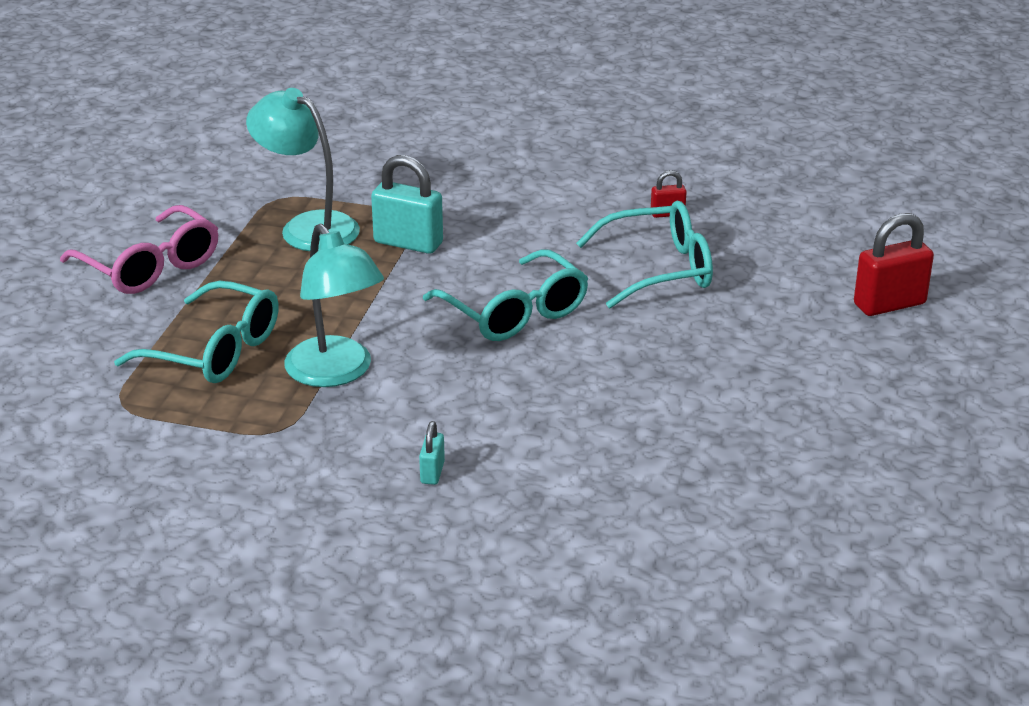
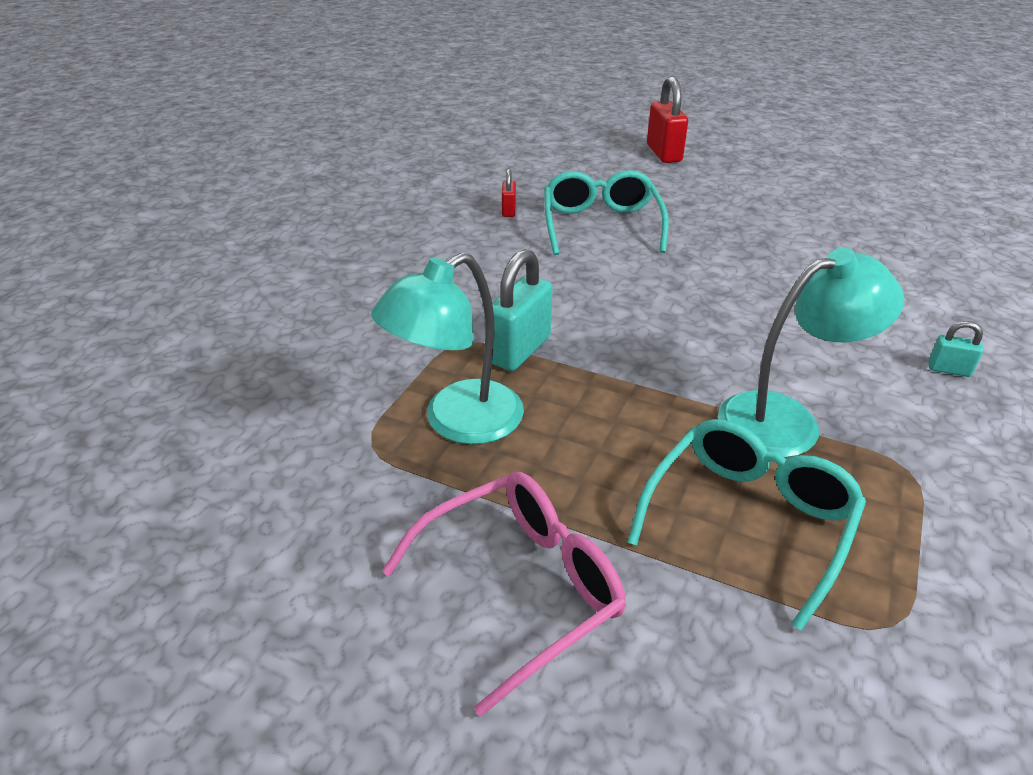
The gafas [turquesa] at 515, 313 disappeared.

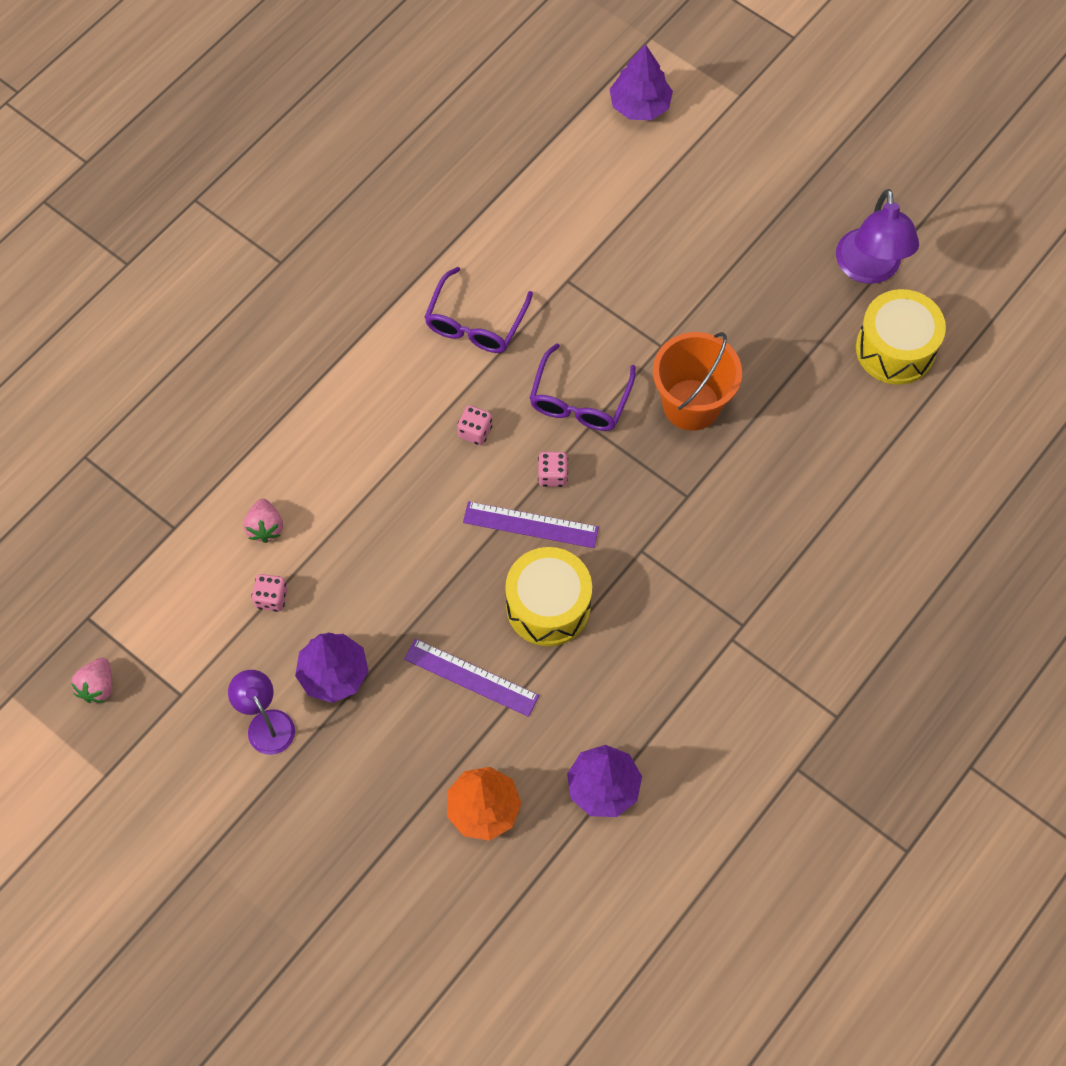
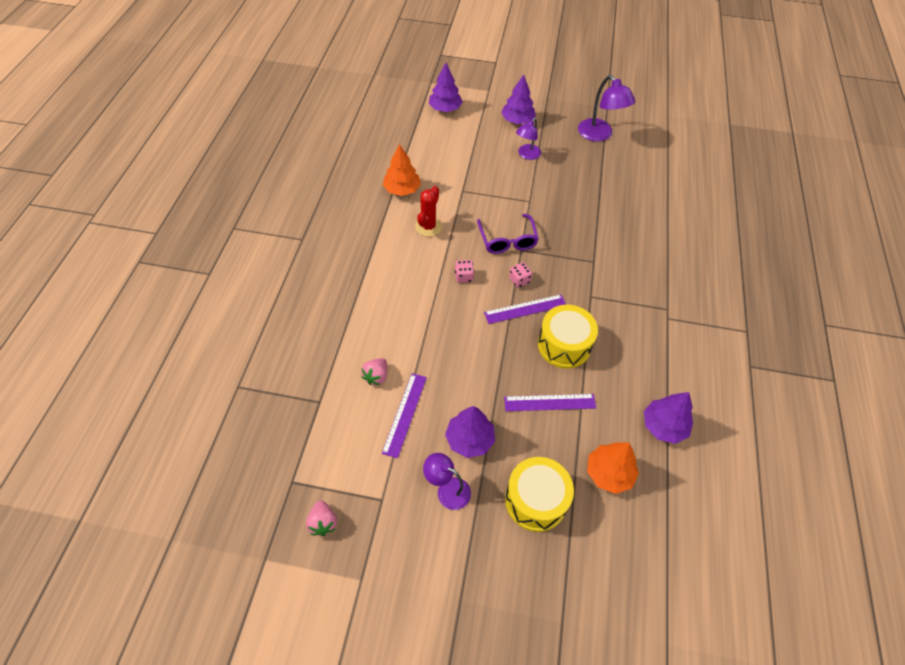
The balde [naranja] at 691, 404 disappeared.
The árbol [naranja] at 402, 190 appeared.
The árbol [morado] at 517, 120 appeared.
The lámpara [morado] at 526, 155 appeared.
The tambor [amarillo] moved from 895, 349 to 535, 500.
The dado [rosa] at 271, 598 was replaced by the regla [morado] at 405, 414.
The gafas [morado] at 475, 323 was replaced by the cactus [rojo] at 428, 227.
The fresa [rosa] at 265, 527 turned 60 degrees clockwise.

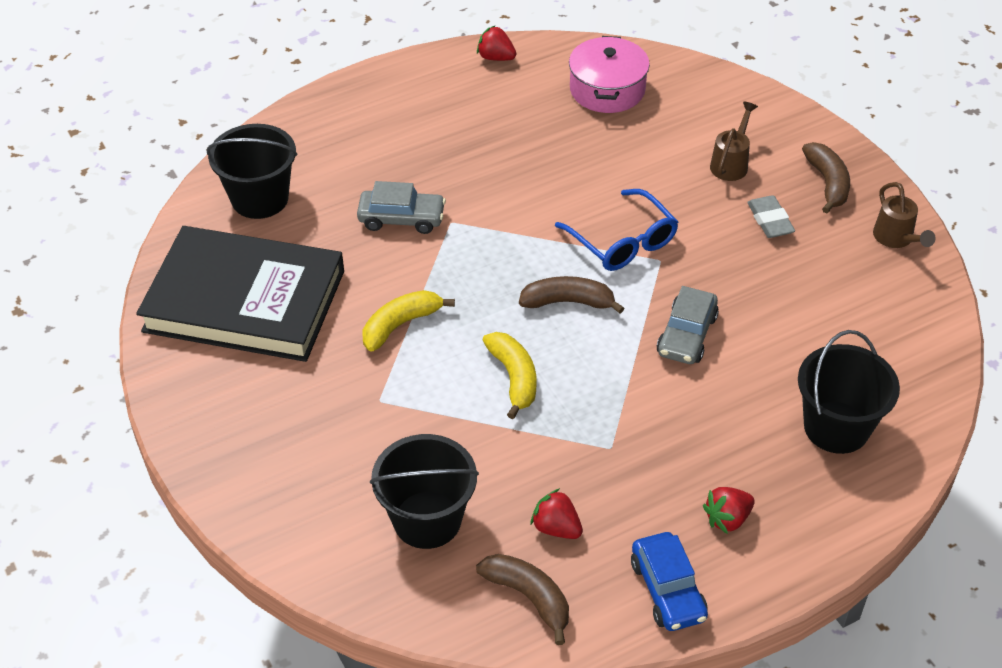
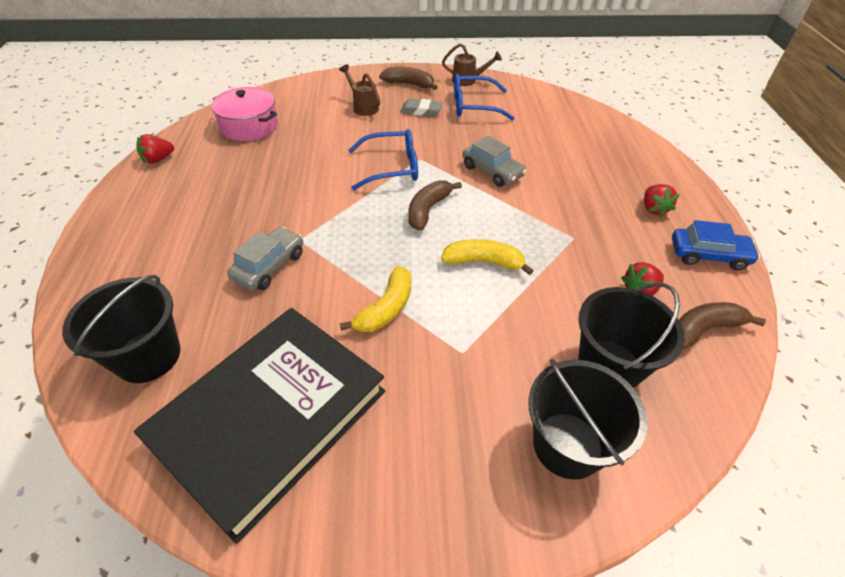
The gafas [azul] at 473, 106 appeared.
The balde [negro] moved from 836, 427 to 567, 445.
The plátano [amarillo] at 400, 325 turned 135 degrees counterclockwise.

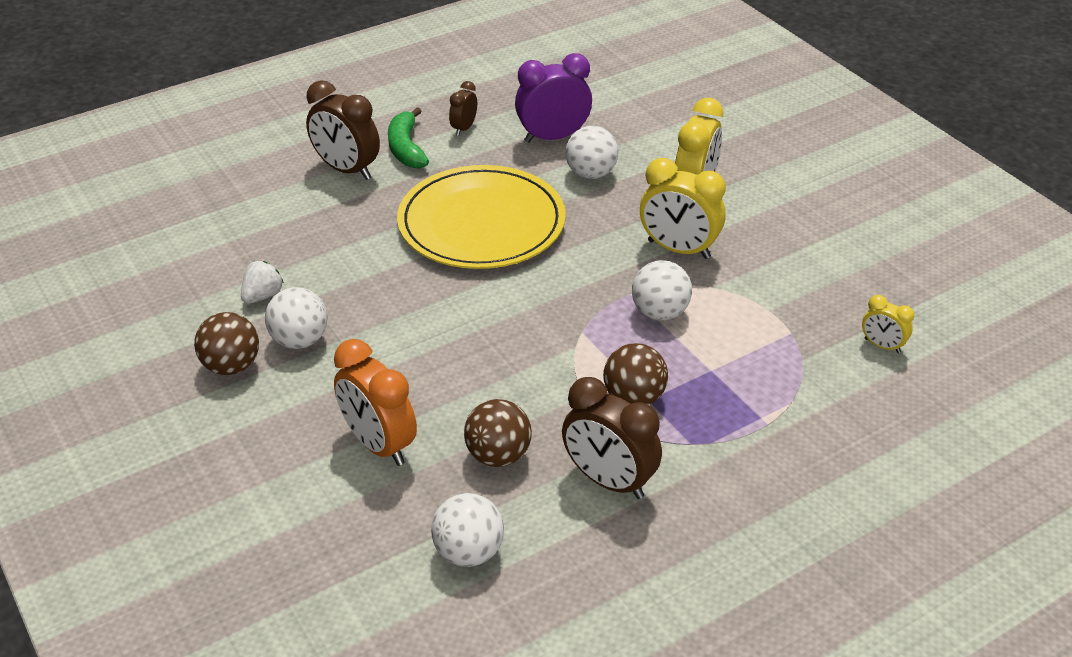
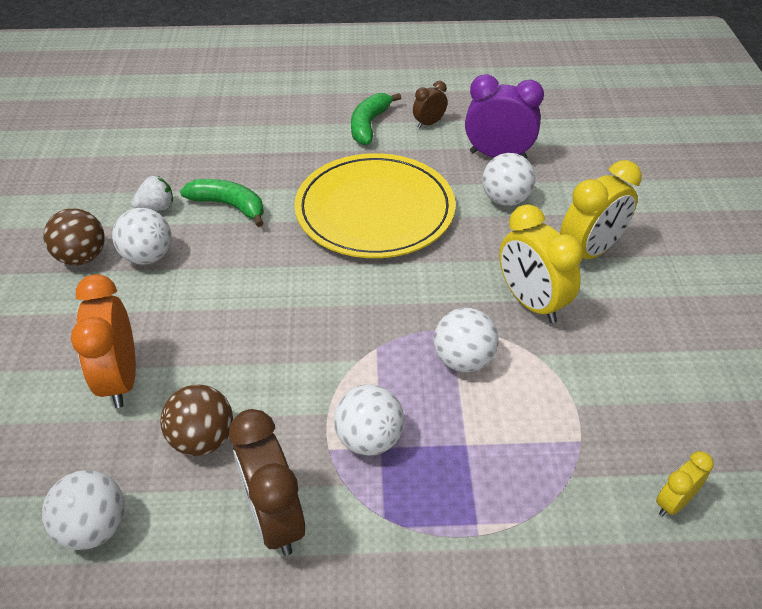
The despertador [marrón] at 347, 170 disappeared.
The plátano [verde] at 229, 206 appeared.
The pelota [marrón] at 634, 398 became the pelota [blanco] at 369, 439.
The despertador [amarillo] at 882, 346 turned 75 degrees clockwise.

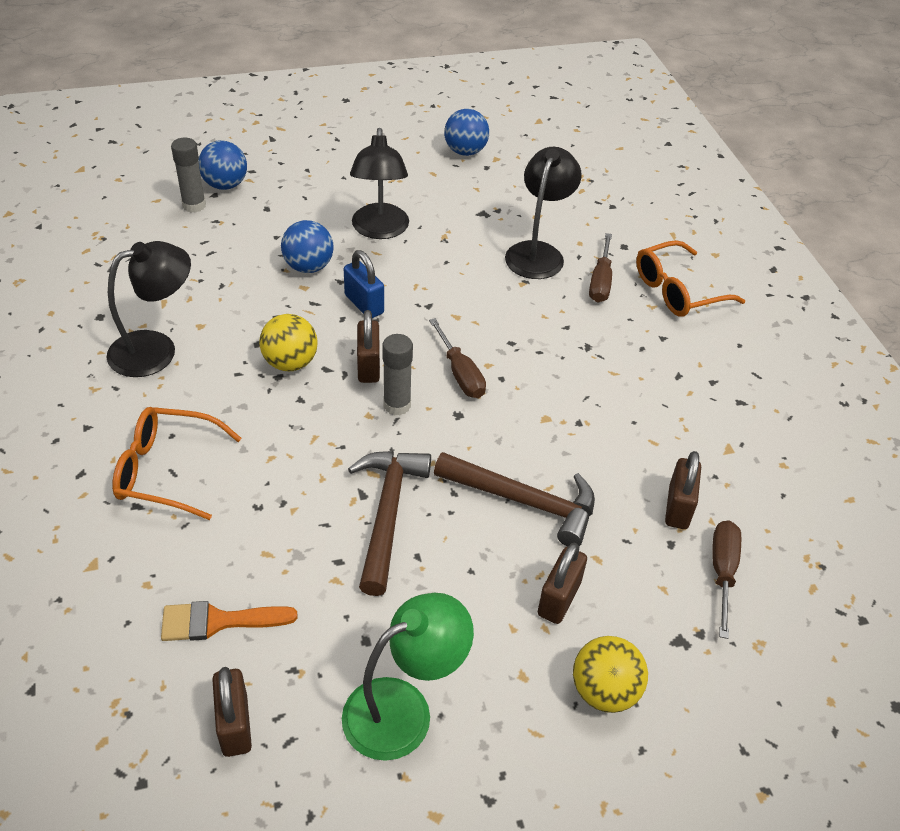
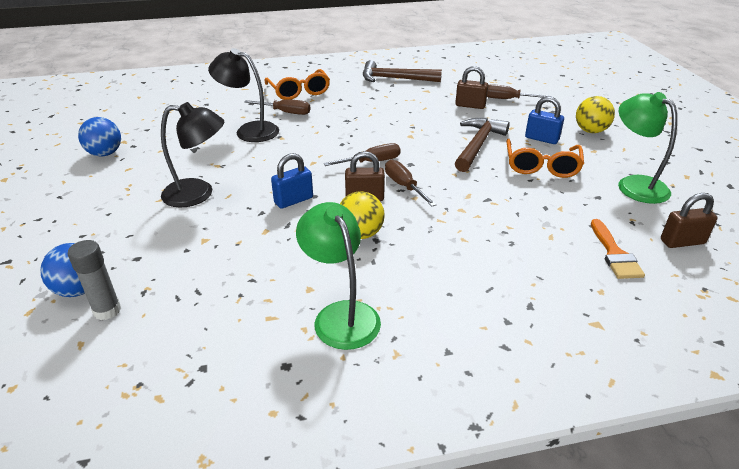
The pelota [azul] at 308, 267 disappeared.
The gafas [naranja] moved from 166, 470 to 541, 166.
The martillo [marrón] moved from 387, 514 to 395, 79.
The barra de pegamento [gris] at 397, 405 was replaced by the destornillador [marrón] at 404, 186.
The lámpara [negro] at 156, 349 became the lámpara [verde] at 341, 315.
The candado [marrón] at 559, 598 became the candado [azul] at 541, 139.

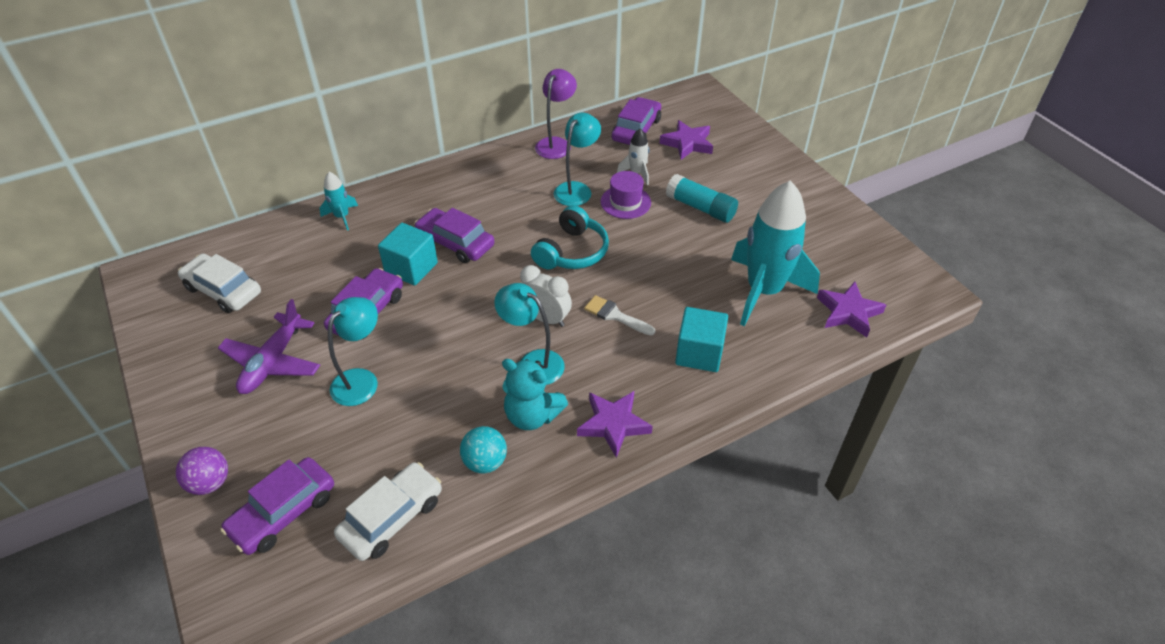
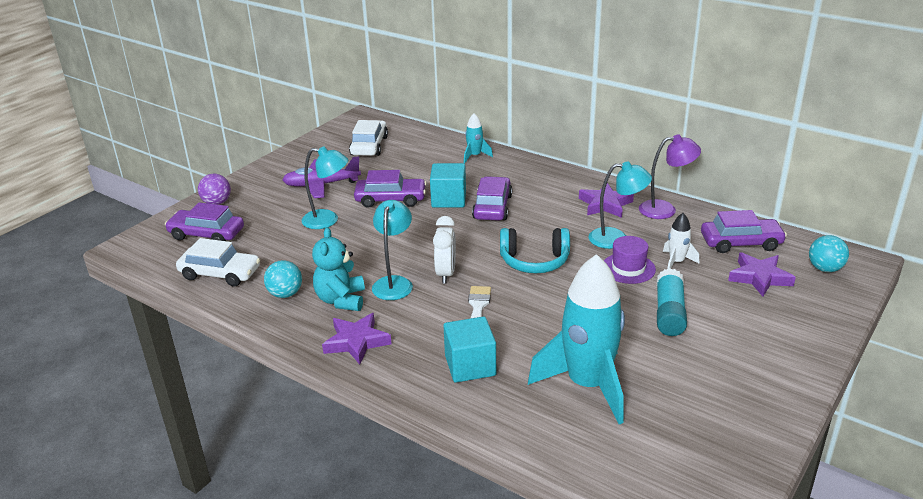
The pelota [turquesa] at 825, 268 appeared.
The estrella [morado] moved from 848, 312 to 605, 204.

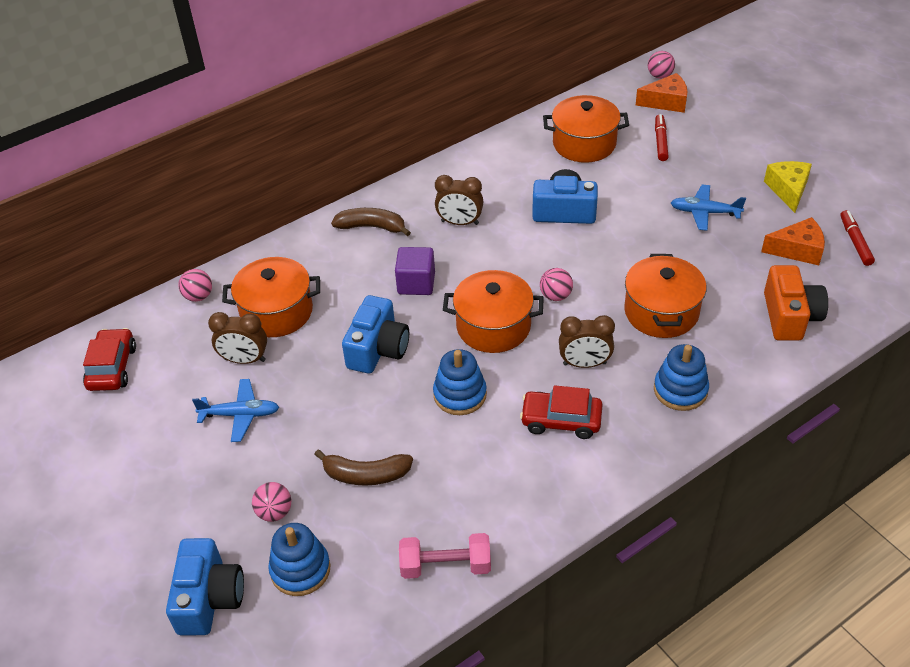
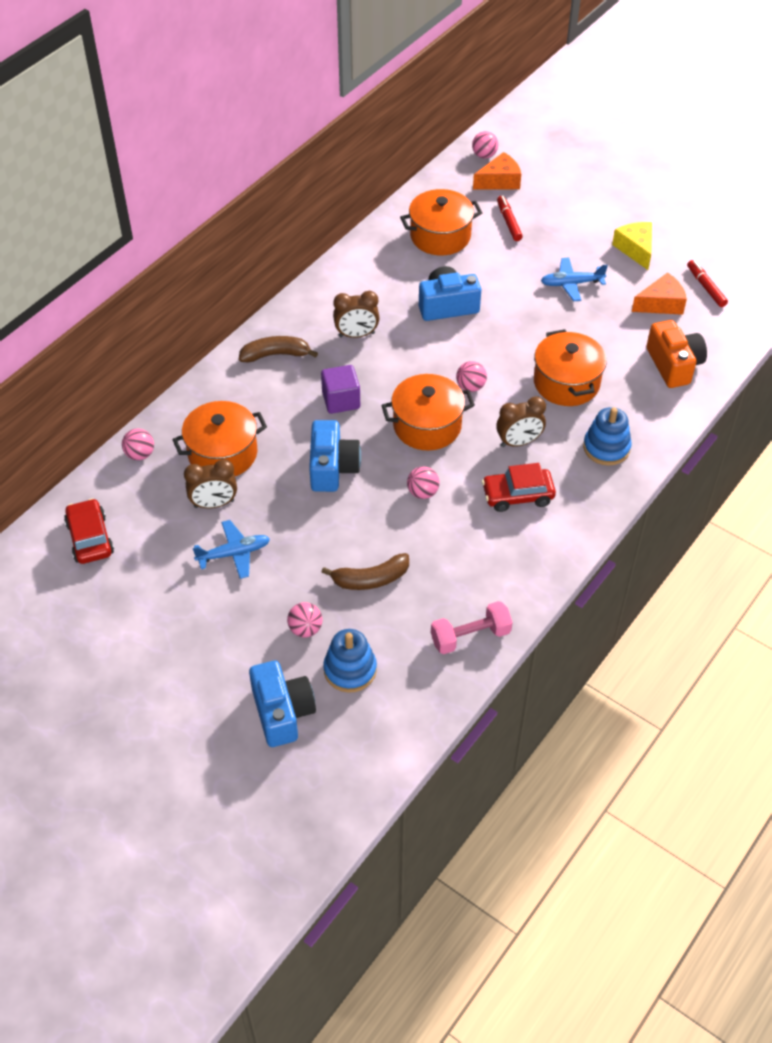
The juguete apilable [azul] at 460, 395 was replaced by the pelota [rosa] at 423, 492.

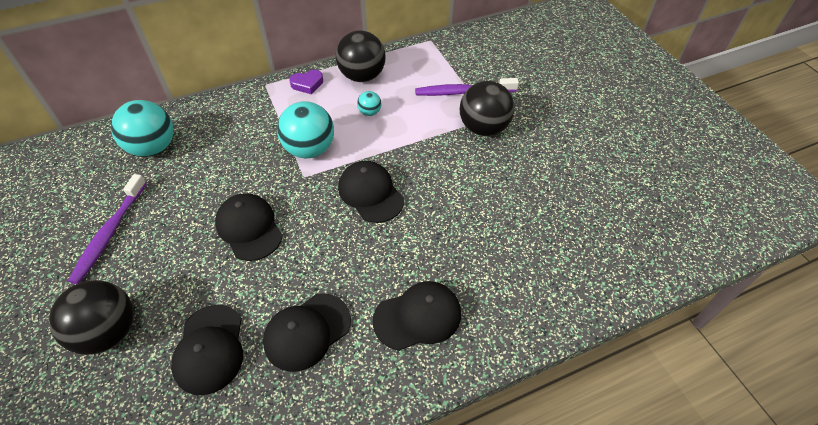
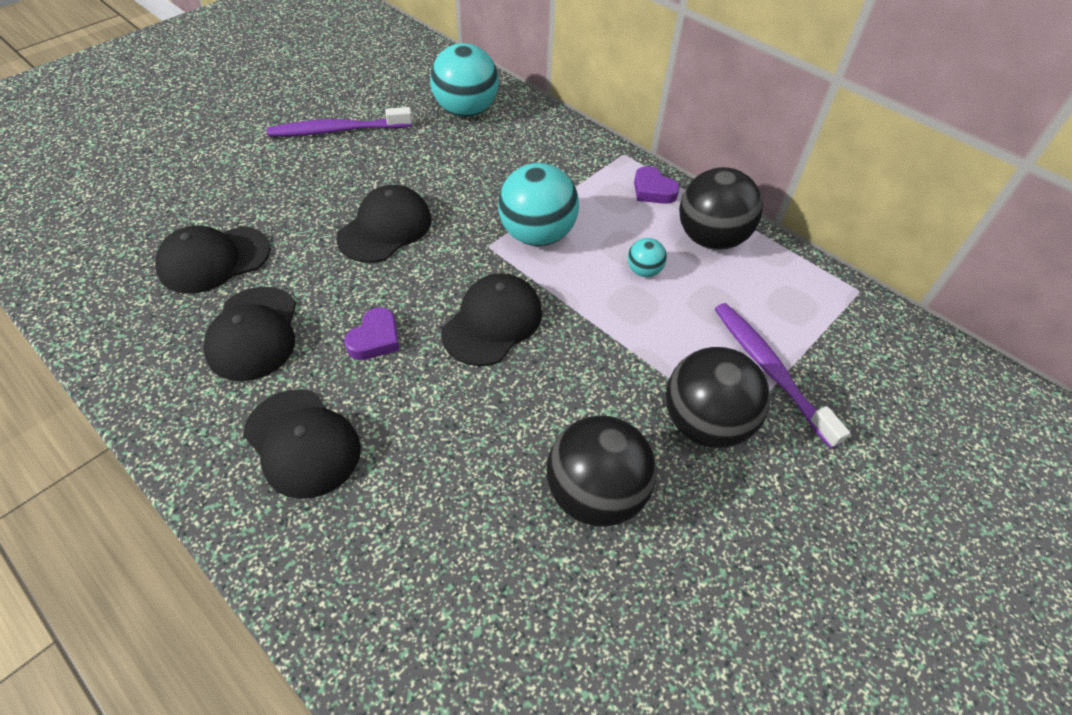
The corazón [morado] at 375, 339 appeared.
The pelota [negro] moved from 109, 332 to 595, 494.
The gorra [negro] at 307, 331 turned 120 degrees counterclockwise.

